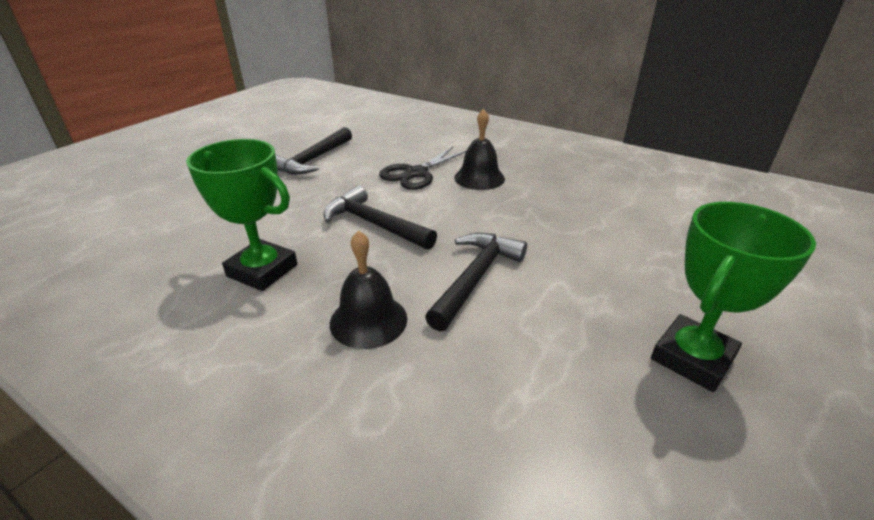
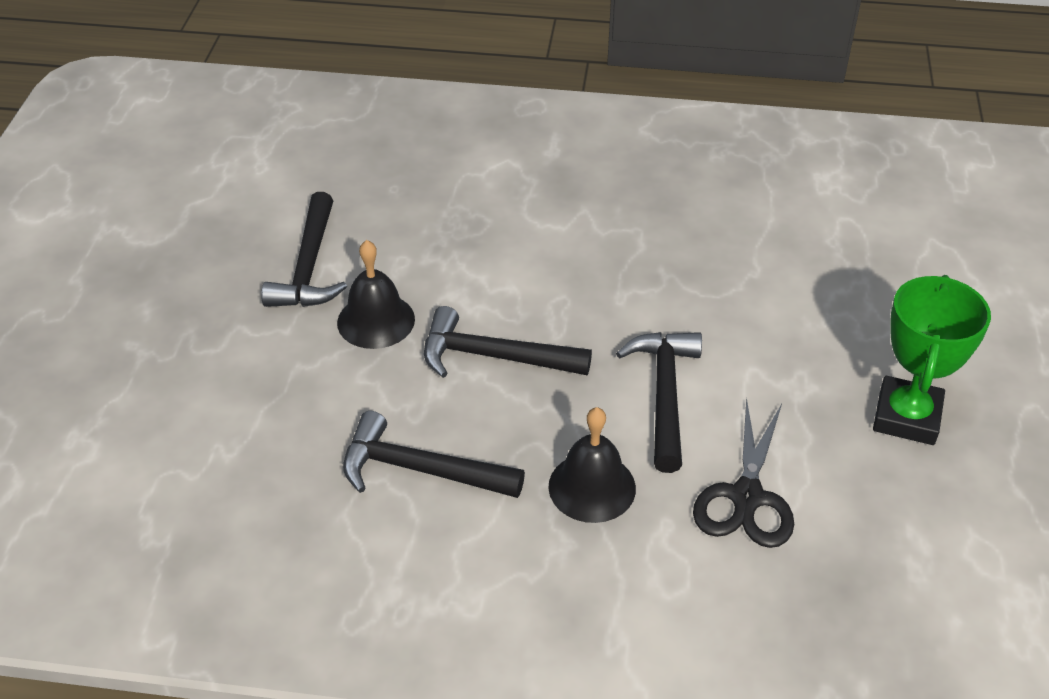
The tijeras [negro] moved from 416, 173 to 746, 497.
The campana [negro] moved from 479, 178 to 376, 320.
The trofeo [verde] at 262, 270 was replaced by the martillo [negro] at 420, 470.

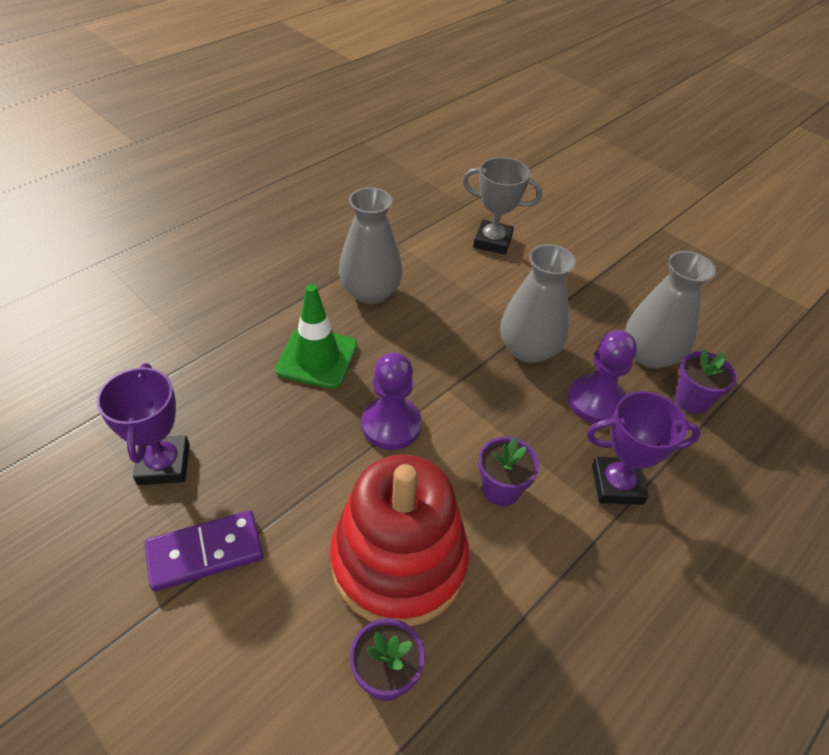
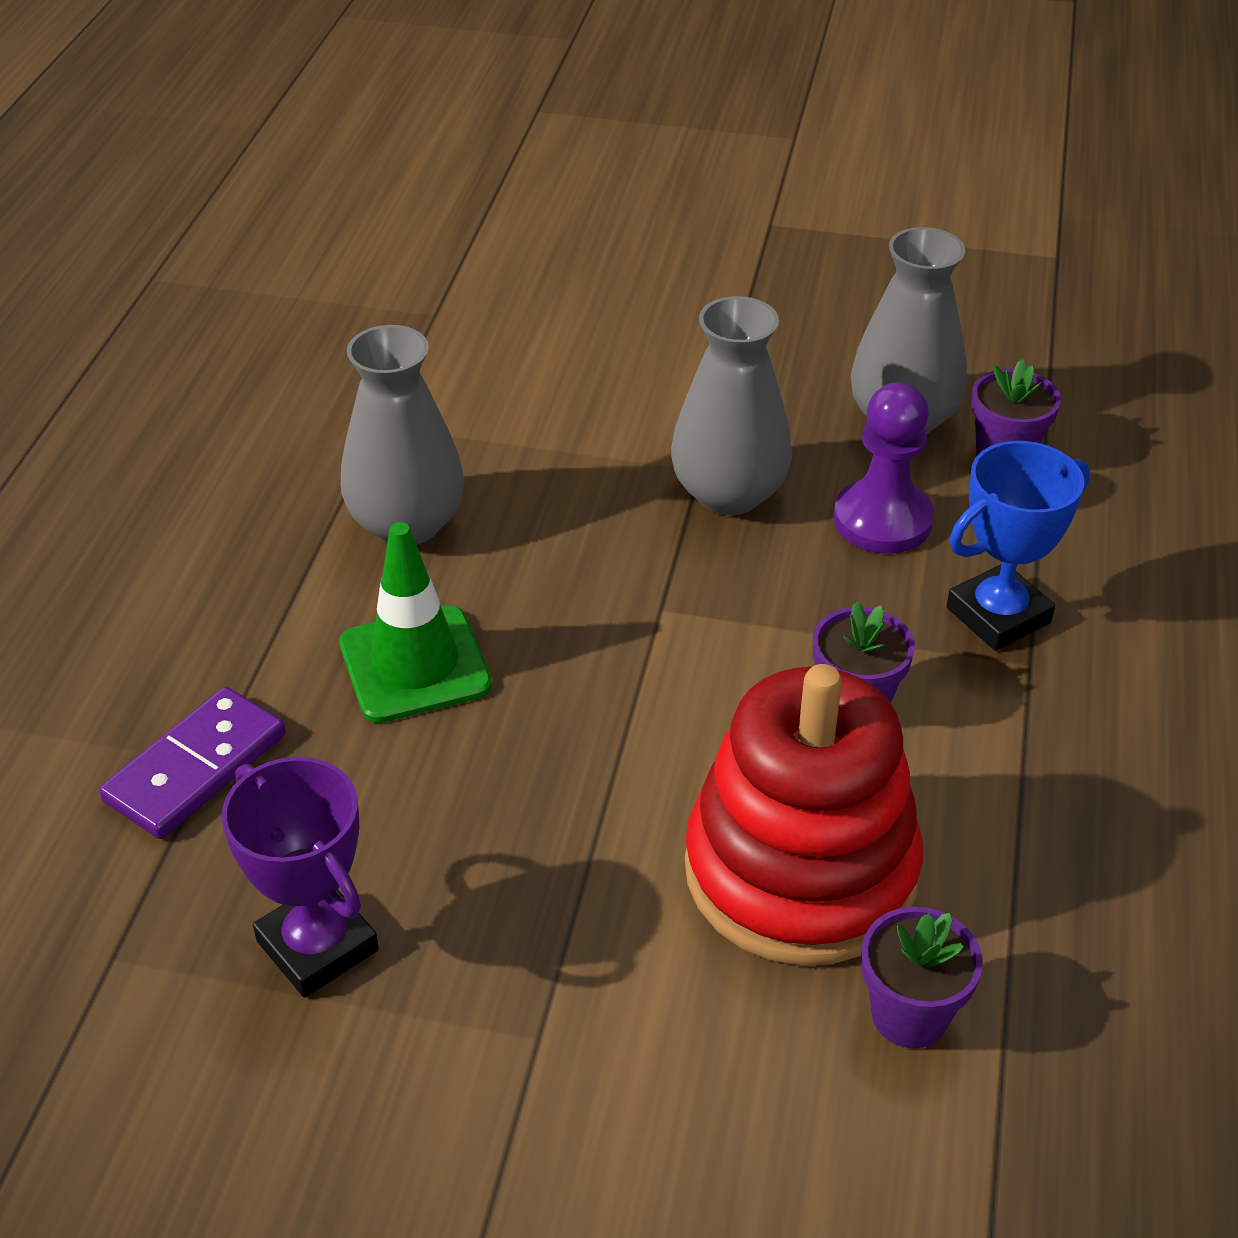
The peón [morado] at 391, 425 disappeared.
The trofeo [gris] at 492, 241 disappeared.
The ficha de dominó [morado] moved from 205, 553 to 196, 768.
The trofeo [morado] at 617, 484 became the trofeo [azul] at 998, 615.

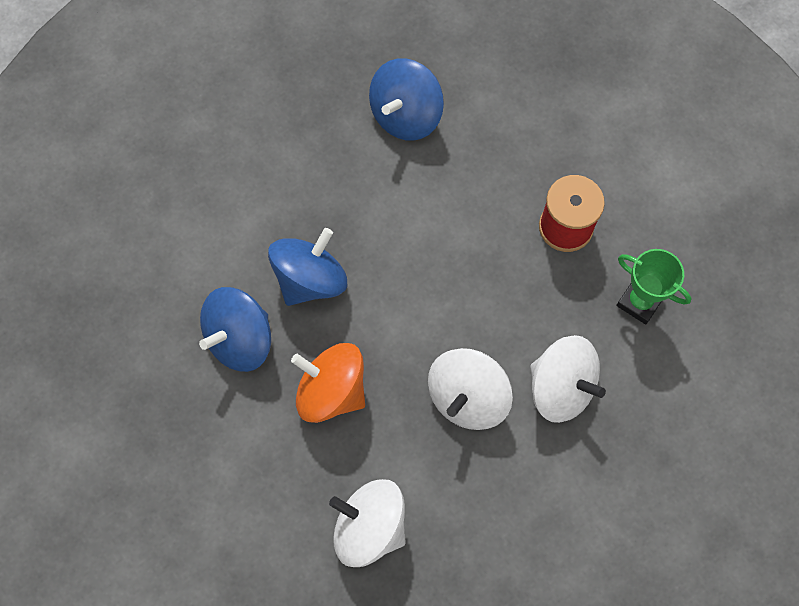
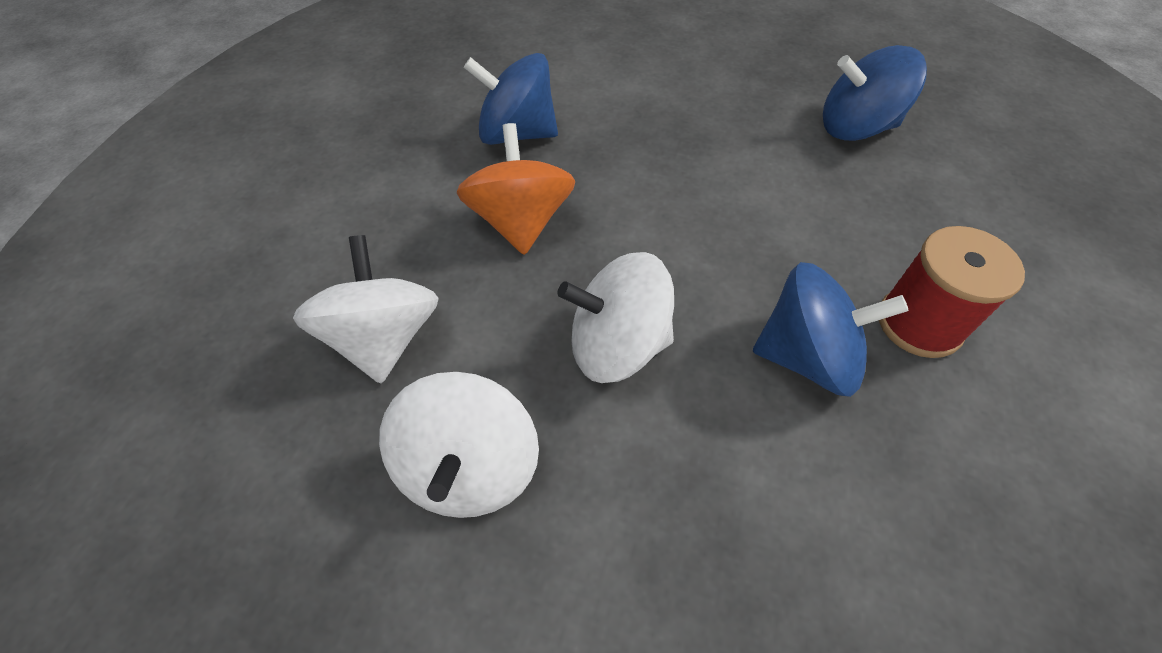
The trofeo [verde] at 639, 301 disappeared.
The peonza [azul] moved from 310, 279 to 807, 356.
The peonza [blanco] moved from 561, 387 to 469, 468.

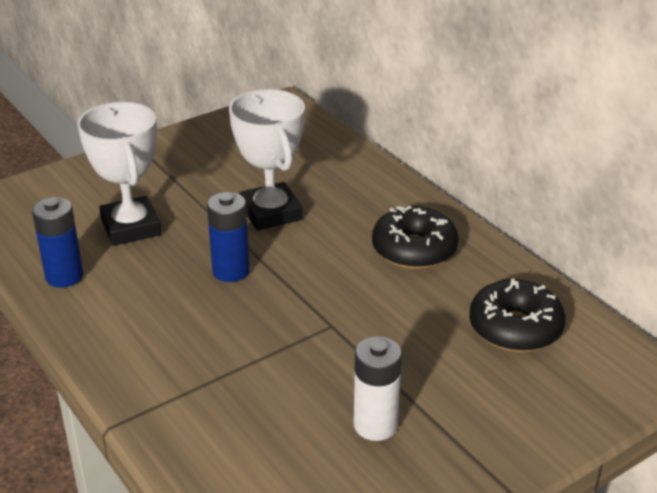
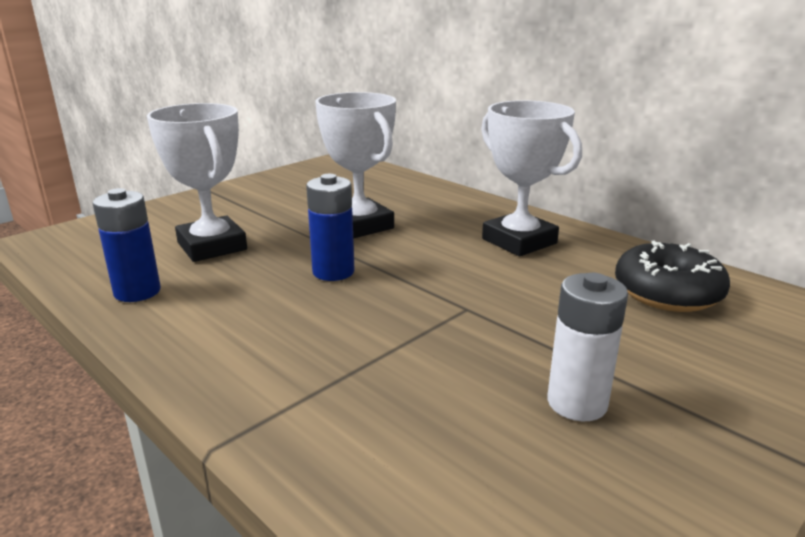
The rosquilla [negro] at 414, 250 was replaced by the trofeo [blanco] at 519, 241.

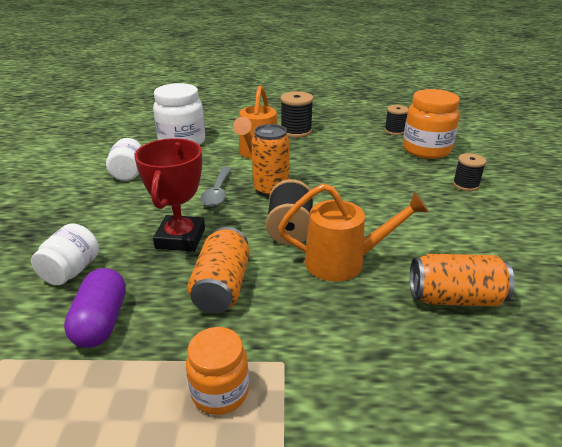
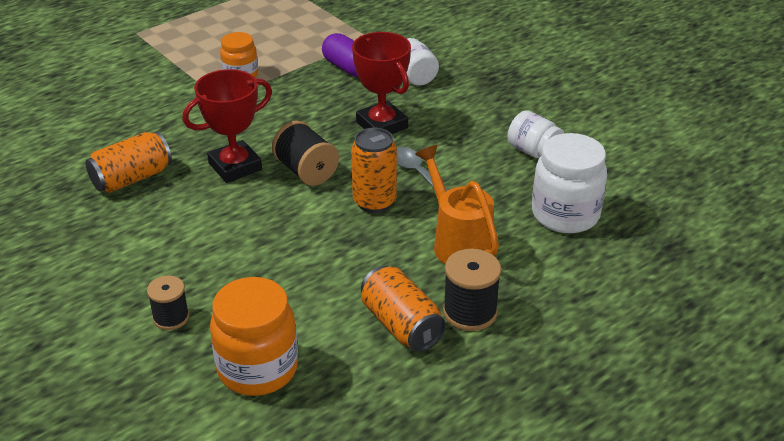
The carrete [negro] at 395, 131 disappeared.
The lata [naranja] moved from 222, 286 to 401, 325.
The regadera [naranja] at 344, 262 was replaced by the trofeo [rojo] at 235, 167.

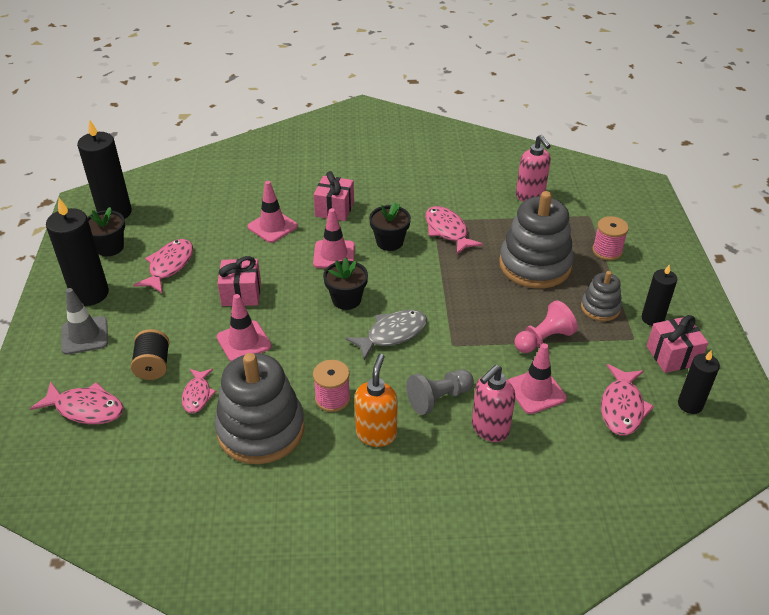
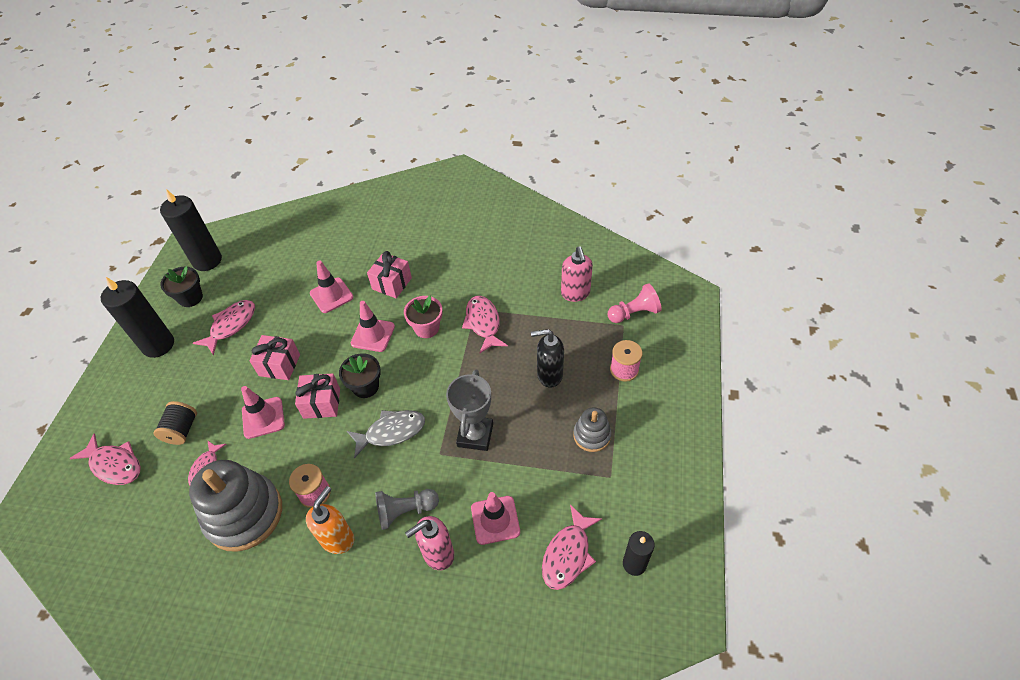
The cono de tráfico [gris] at 84, 335 disappeared.
The vela [negro] at 652, 318 disappeared.
The trofeo [gris] at 475, 435 appeared.
The peón [rosa] moved from 543, 339 to 634, 313.
The regalo [rosa] moved from 672, 356 to 322, 403.
The juguete apilable [gris] at 535, 265 was replaced by the dispensador de jabón [negro] at 549, 375.
The maceta [negro] at 389, 242 became the maceta [rosa] at 426, 328.

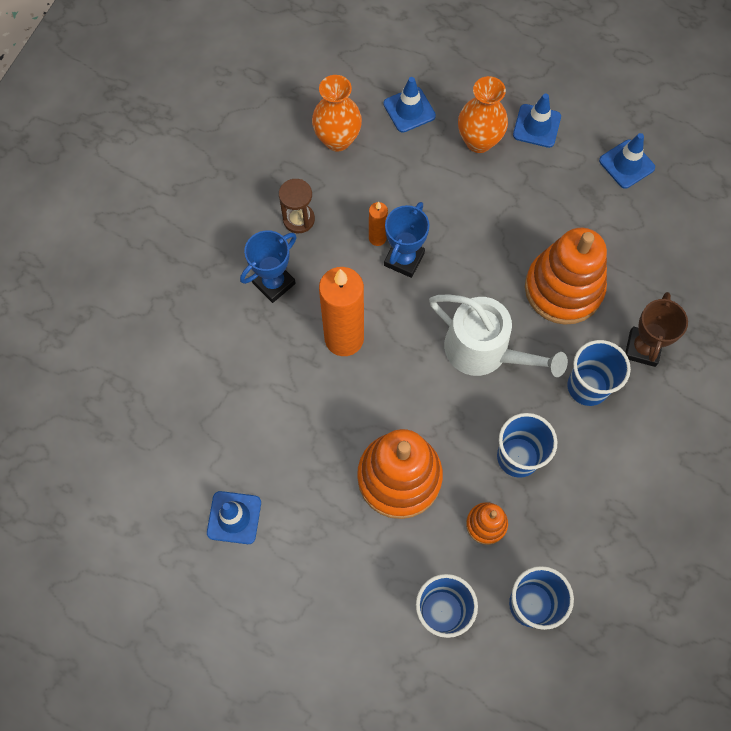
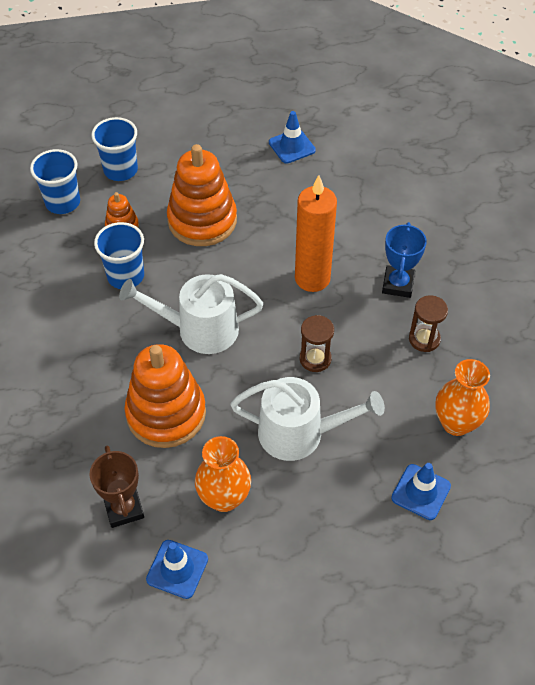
The vela [naranja] at 377, 238 disappeared.
The cono de tráfico [azul] at 536, 126 disappeared.
The vaso [azul] at 587, 386 disappeared.
The regadera [blanco] at 299, 433 appeared.
The florero [naranja] moved from 479, 141 to 224, 498.
The trofeo [marrón] moved from 642, 348 to 124, 508.
The trofeo [azul] at 404, 259 was replaced by the reloj de arena [marrón] at 315, 359.

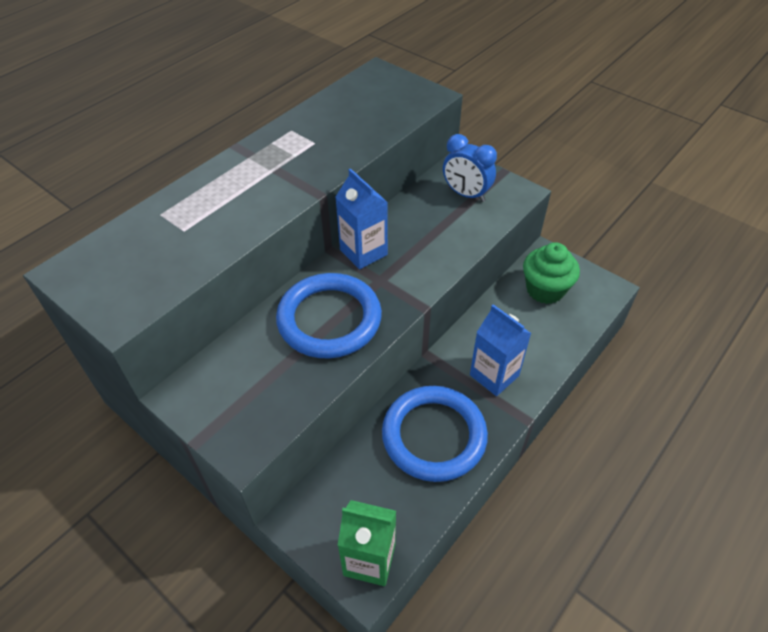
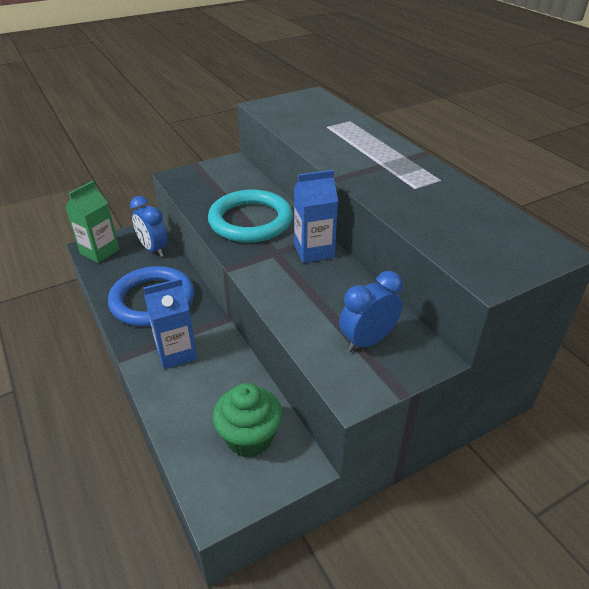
The despertador [azul] at 153, 249 appeared.
The anillo [azul] at 329, 319 became the anillo [turquesa] at 250, 221.

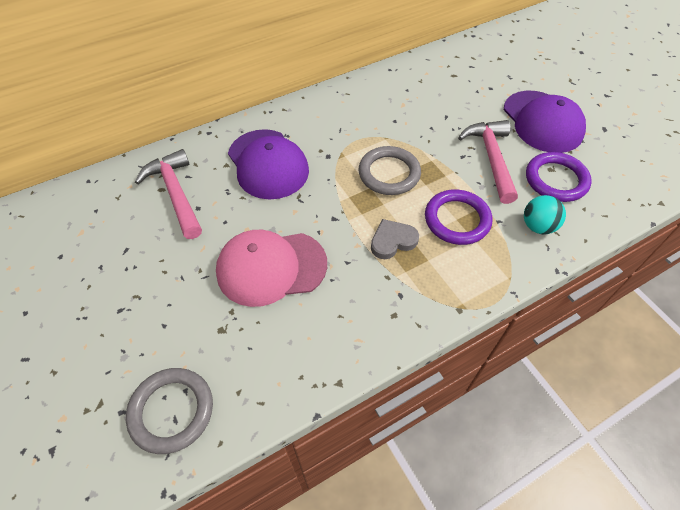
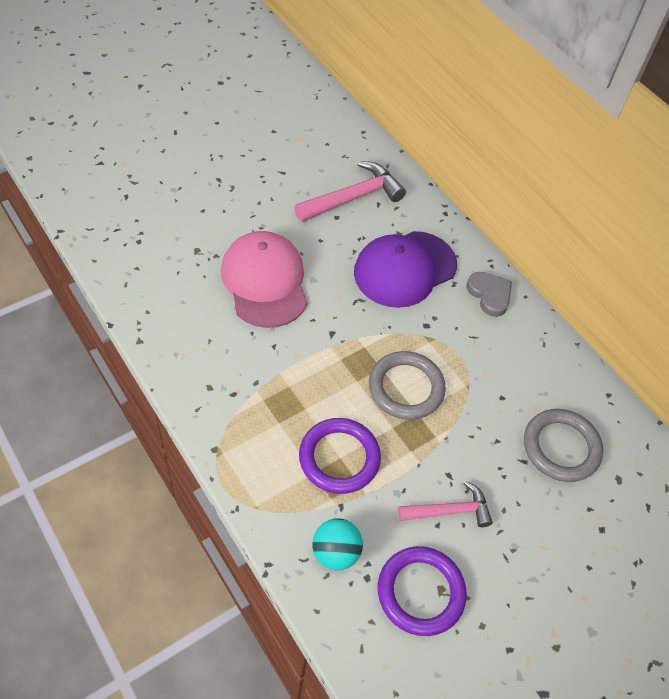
The gorra [morado] at 542, 122 disappeared.
The anillo [gris] moved from 172, 411 to 561, 447.
The corazón [gris] moved from 392, 241 to 489, 295.
The martillo [rosa] at 491, 159 changed to 0.65 times the size.

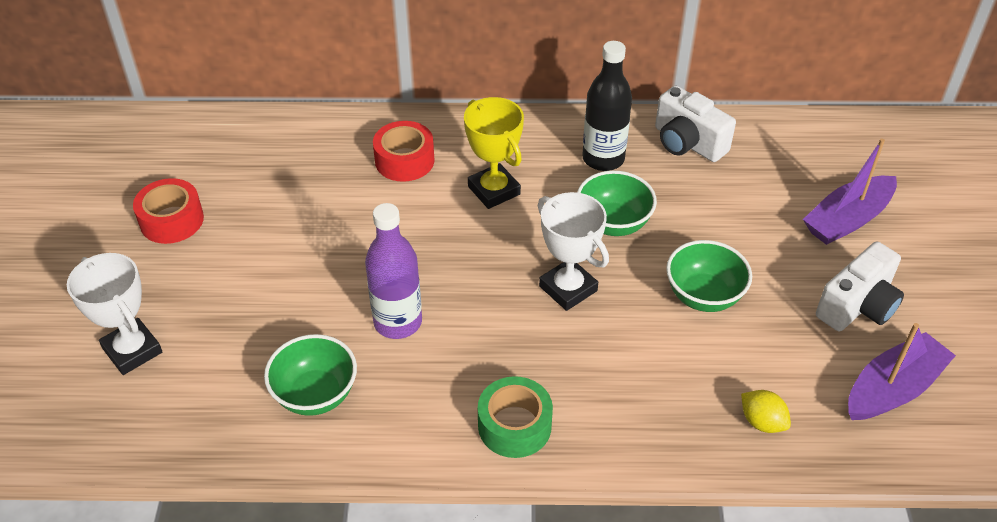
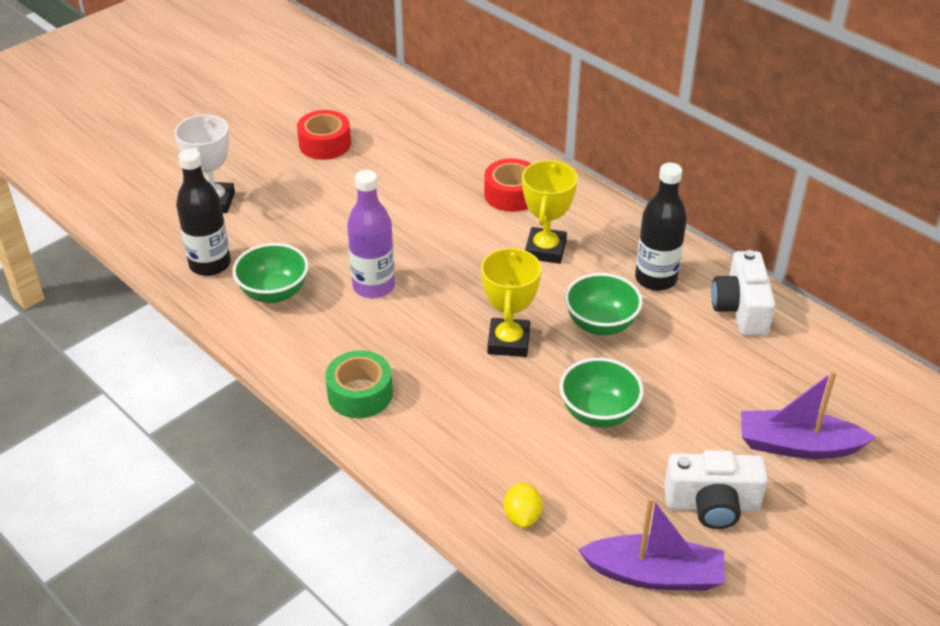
The botella [negro] at 210, 264 appeared.
The trofeo [blanco] at 568, 288 became the trofeo [amarillo] at 508, 342.

